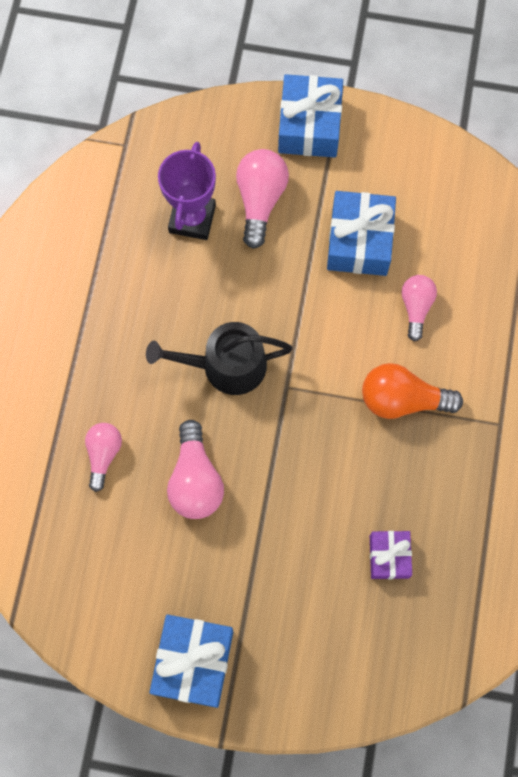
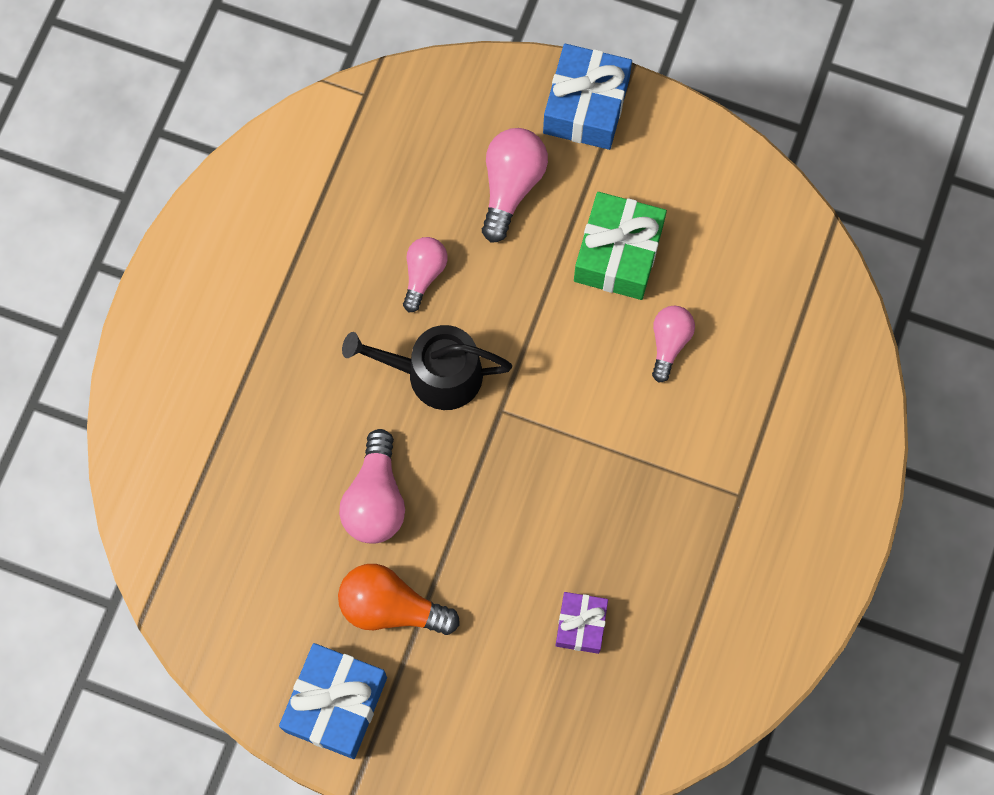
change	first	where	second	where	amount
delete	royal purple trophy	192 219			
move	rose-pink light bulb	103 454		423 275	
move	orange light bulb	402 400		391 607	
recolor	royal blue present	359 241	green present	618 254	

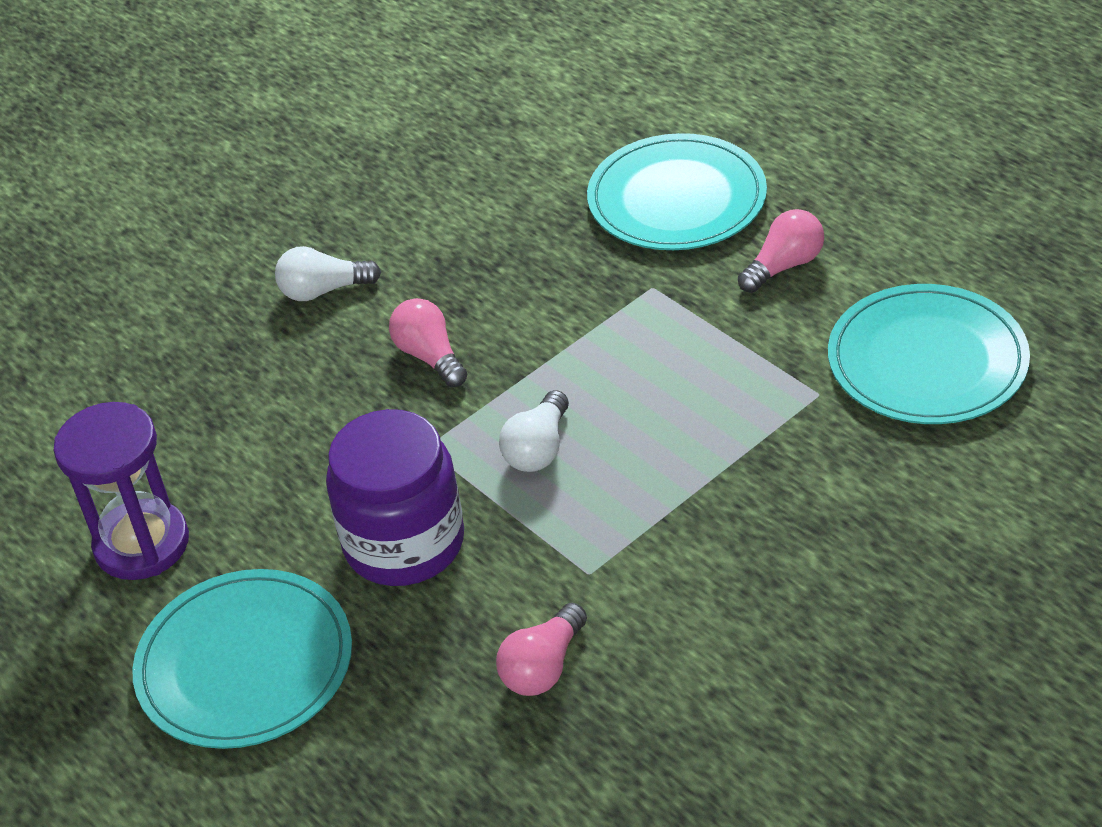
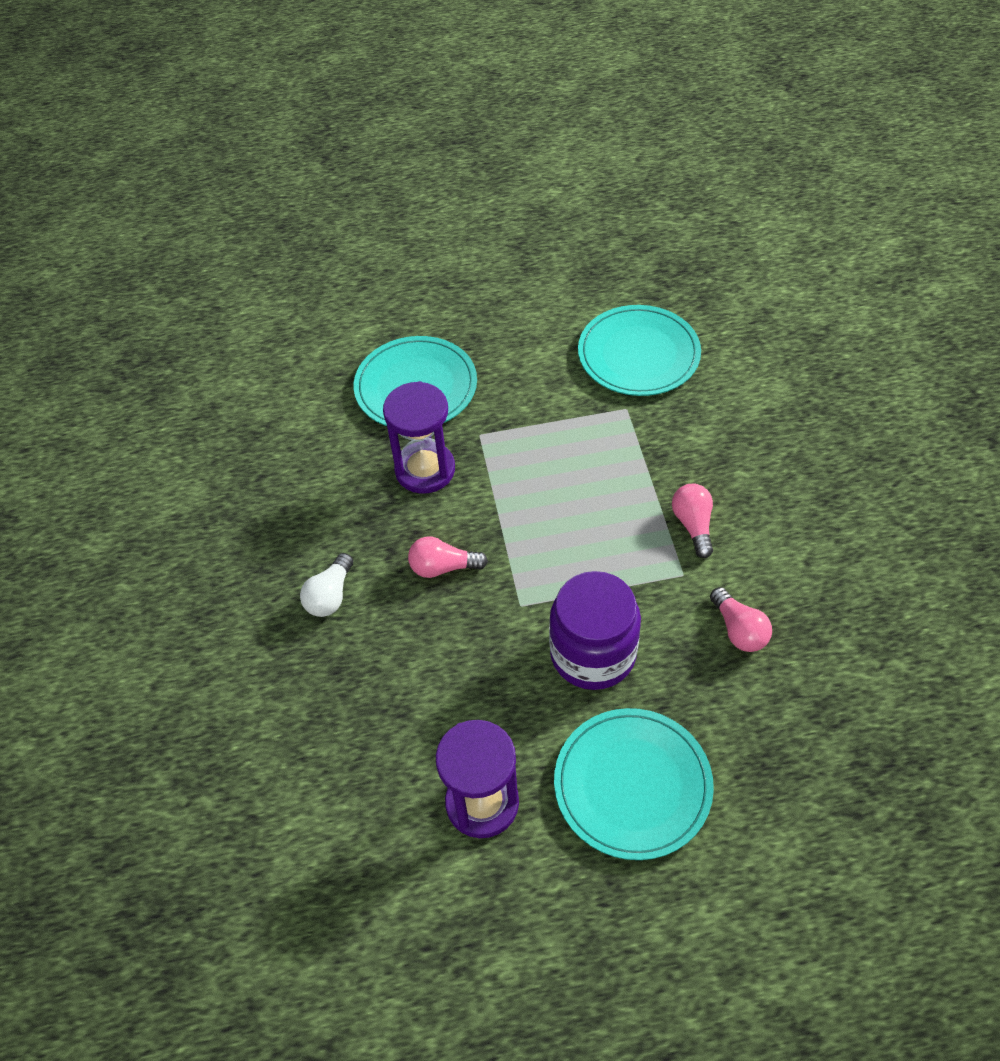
change	first	where	second	where	amount
delete	pure white light bulb	538 448			
insert			royal purple sand timer	425 470	
move	rose-pink light bulb	784 266		693 525	

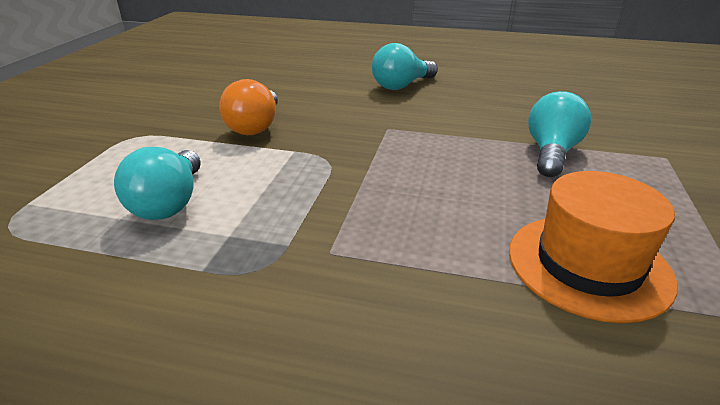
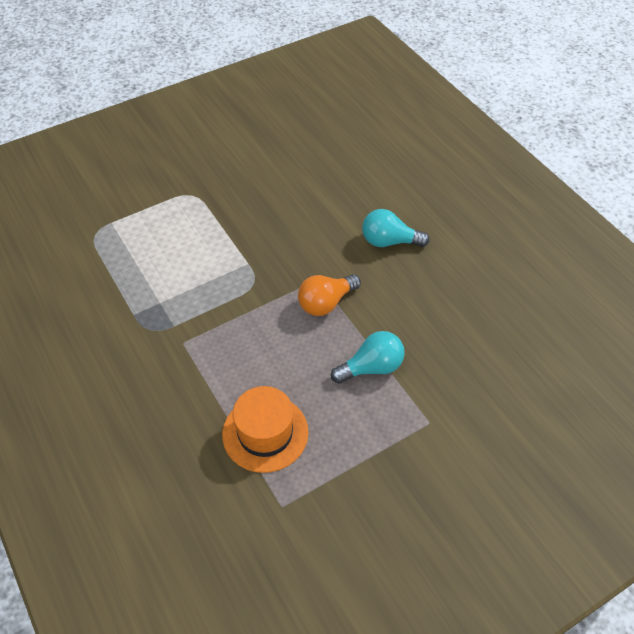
change	first	where	second	where	amount
delete	aqua light bulb	169 203			
move	orange light bulb	255 127		326 303	

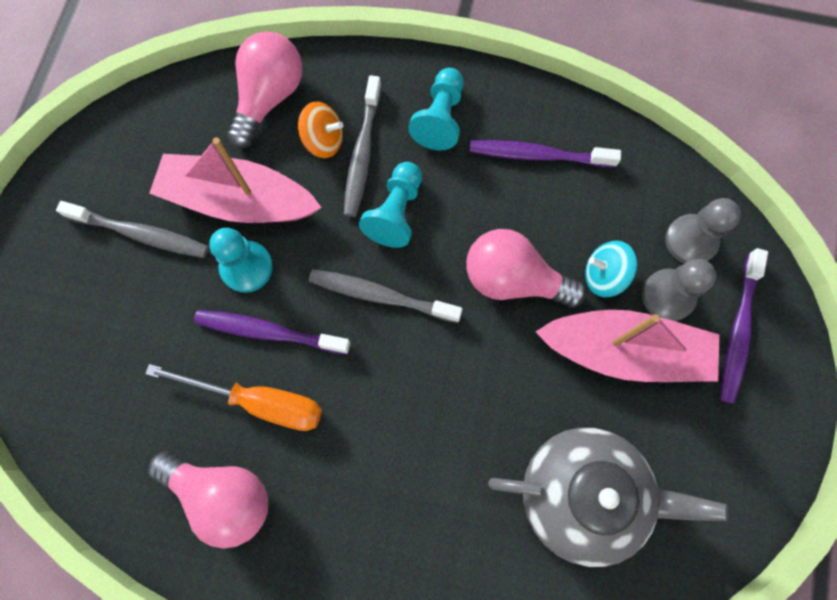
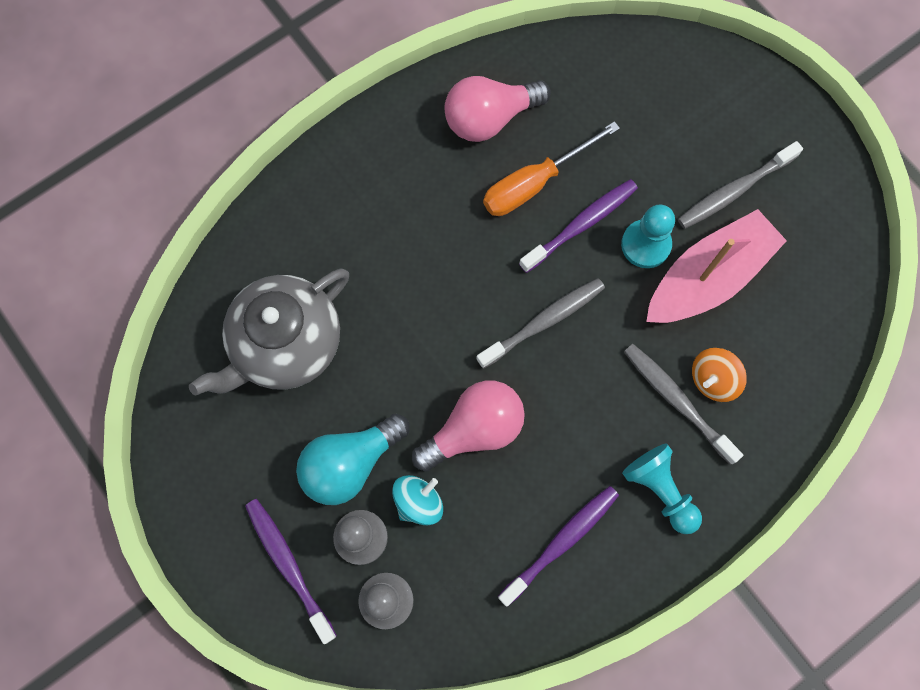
change	first	where	second	where	amount
delete	rose-pink light bulb	269 98			
delete	aqua chess pawn	396 212			
replace	rose-pink boat	625 351	aqua light bulb	350 463	

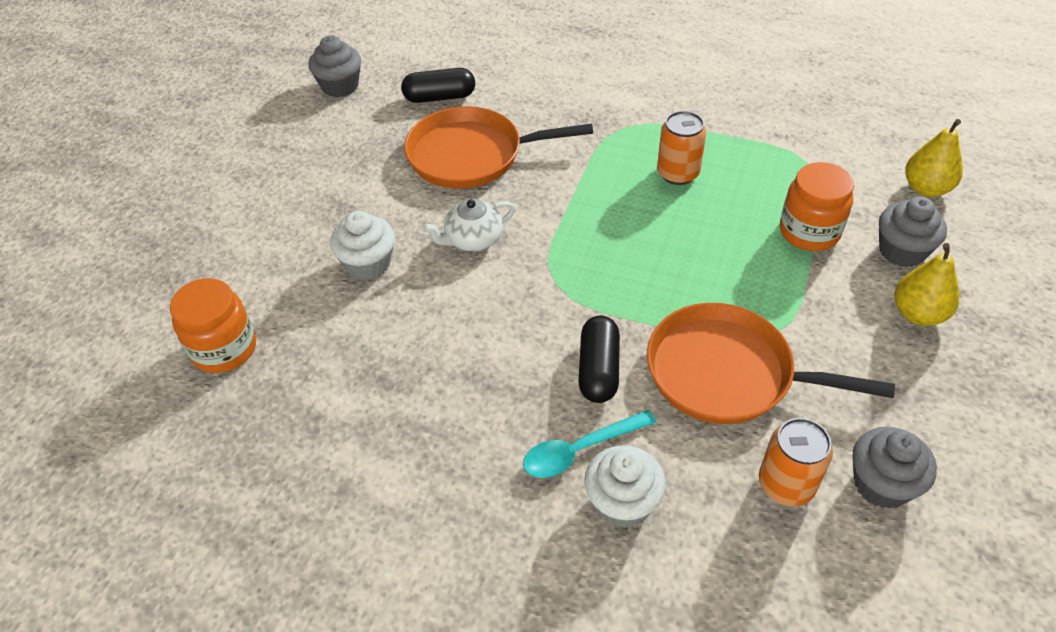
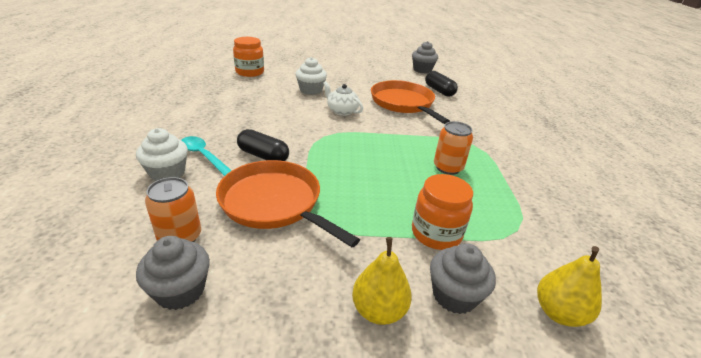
change	first	where	second	where	amount
rotate	black pill shape	598 369		263 156	45 degrees clockwise
rotate	orange pan	726 373		274 203	45 degrees counterclockwise

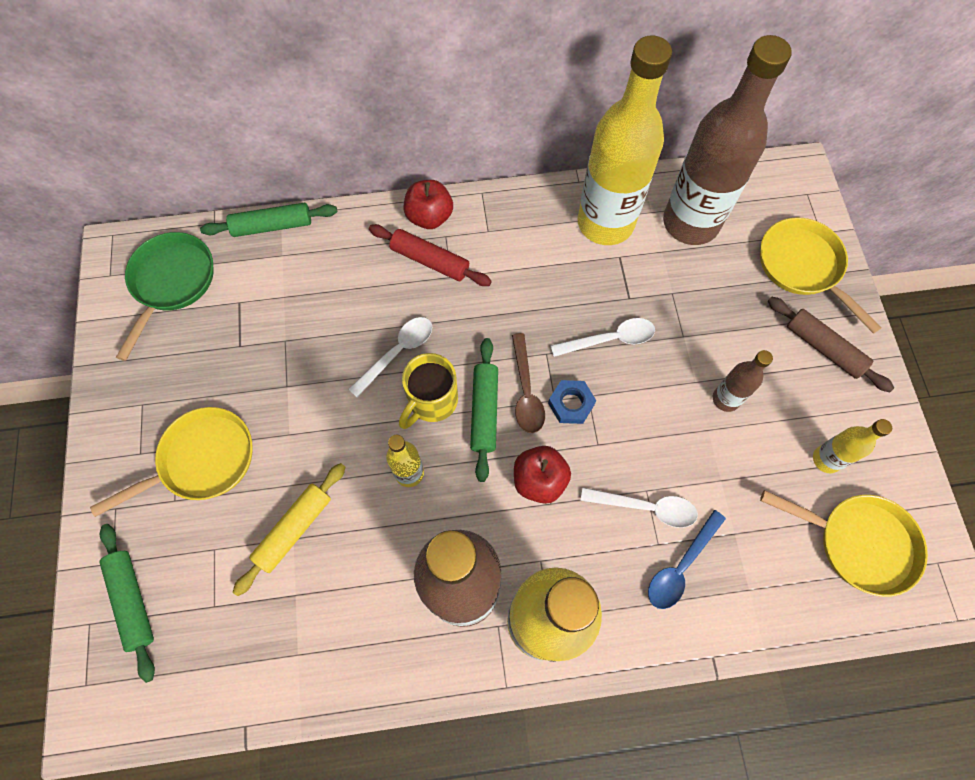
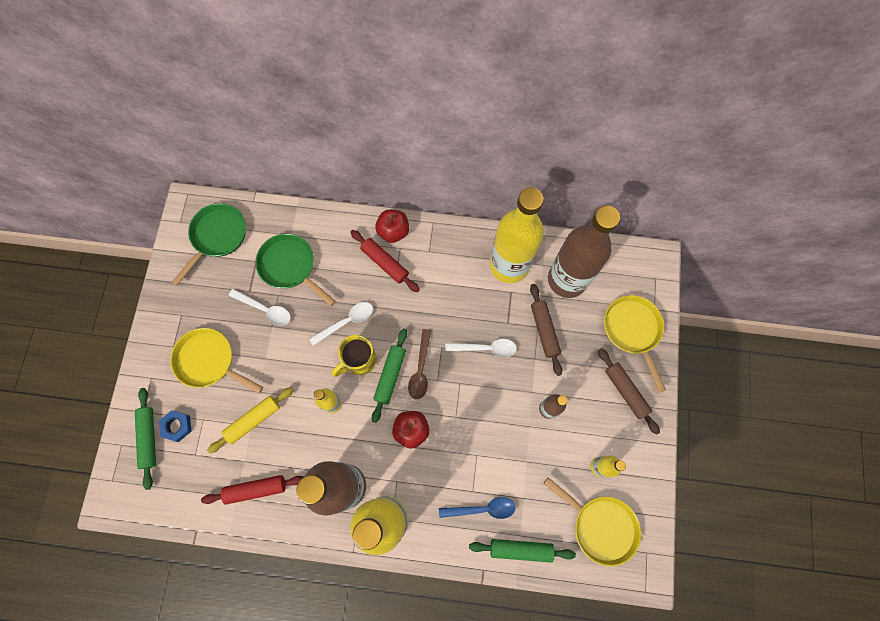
change	first	where	second	where	amount
insert			crimson dough roller	256 489	
insert			green pan	290 266	
insert			dark brown dough roller	544 330	
move	green dough roller	272 226		521 549	
move	royal blue nut	571 404		177 426	
move	pure white spoon	646 507		265 309	
rotate	golden pan	202 460		209 361	135 degrees counterclockwise
rotate	royal blue spoon	681 566		482 509	150 degrees counterclockwise

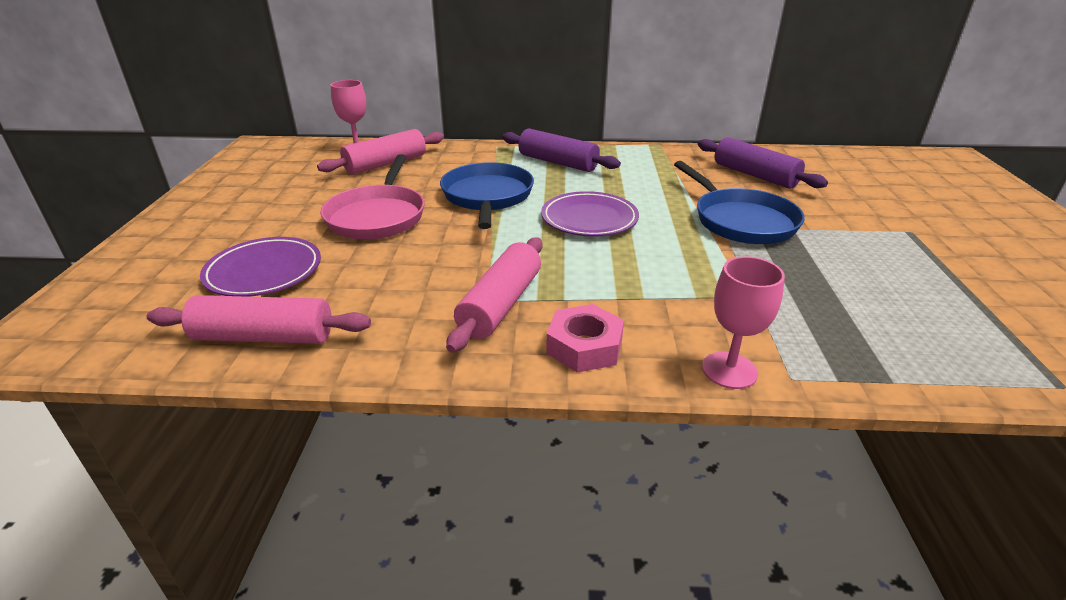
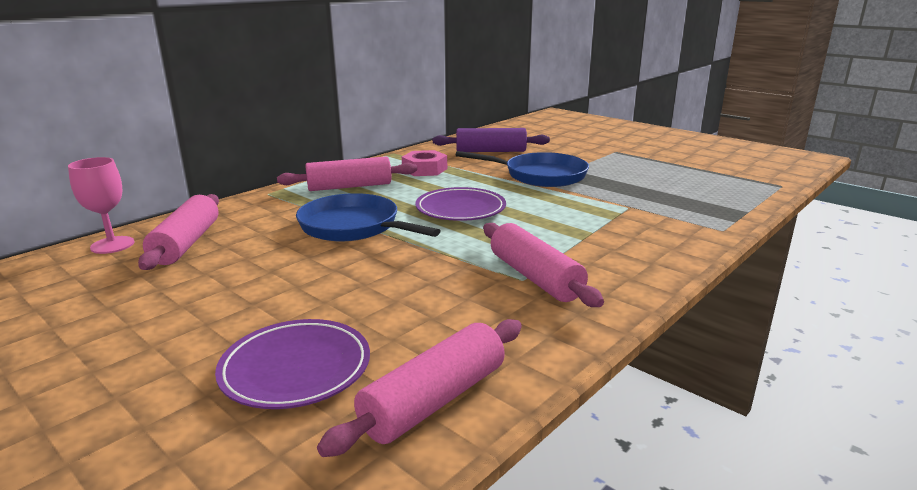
change	first	where	second	where	amount
delete	rose-pink pan	377 216			
delete	rose-pink chalice	729 370			
move	rose-pink nut	584 346		424 169	
recolor	royal purple dough roller	558 162	rose-pink dough roller	349 186	

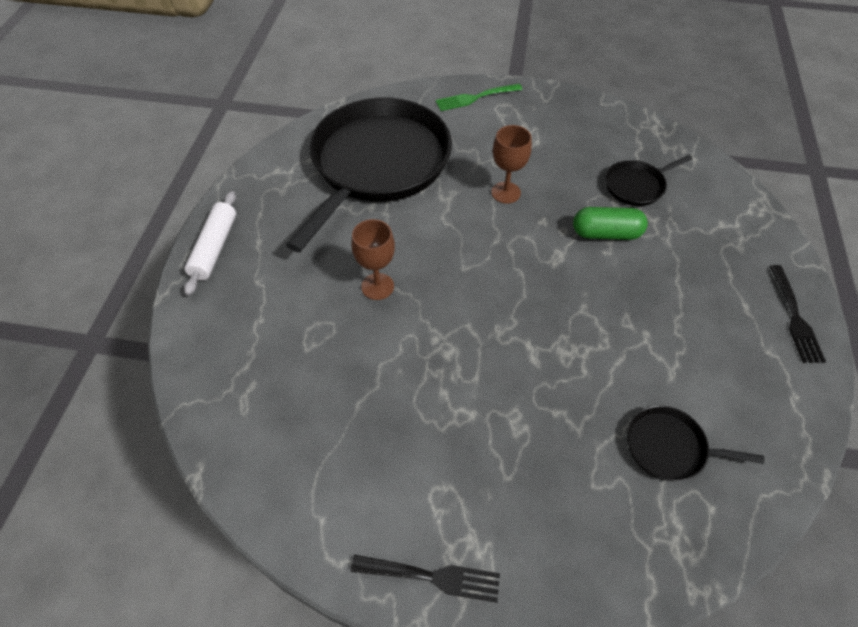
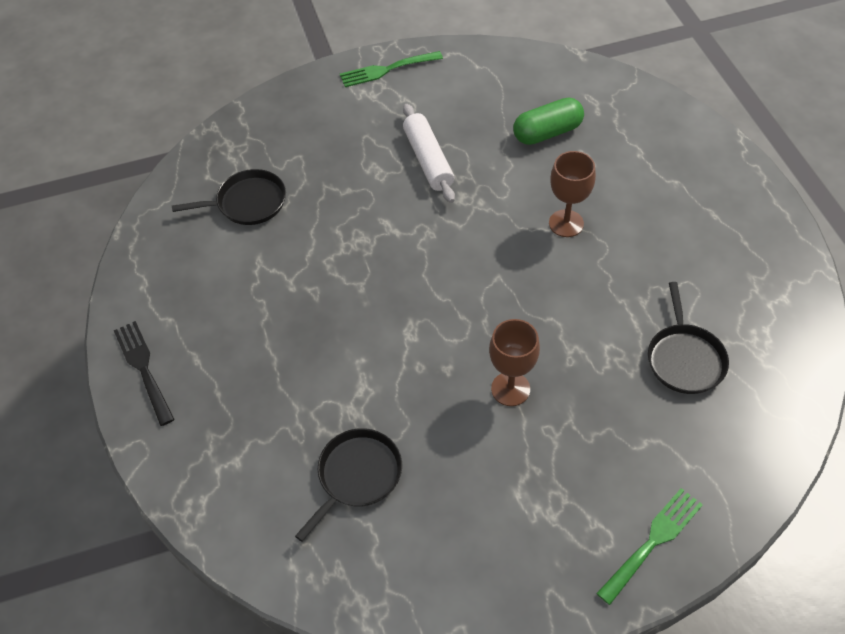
change	first	where	second	where	amount
move	pure white dough roller	214 248		428 160	
move	green pill shape	606 233		547 132	
recolor	black table fork	432 577	green table fork	386 70	
resize	black pan	377 165		684 358	x0.42

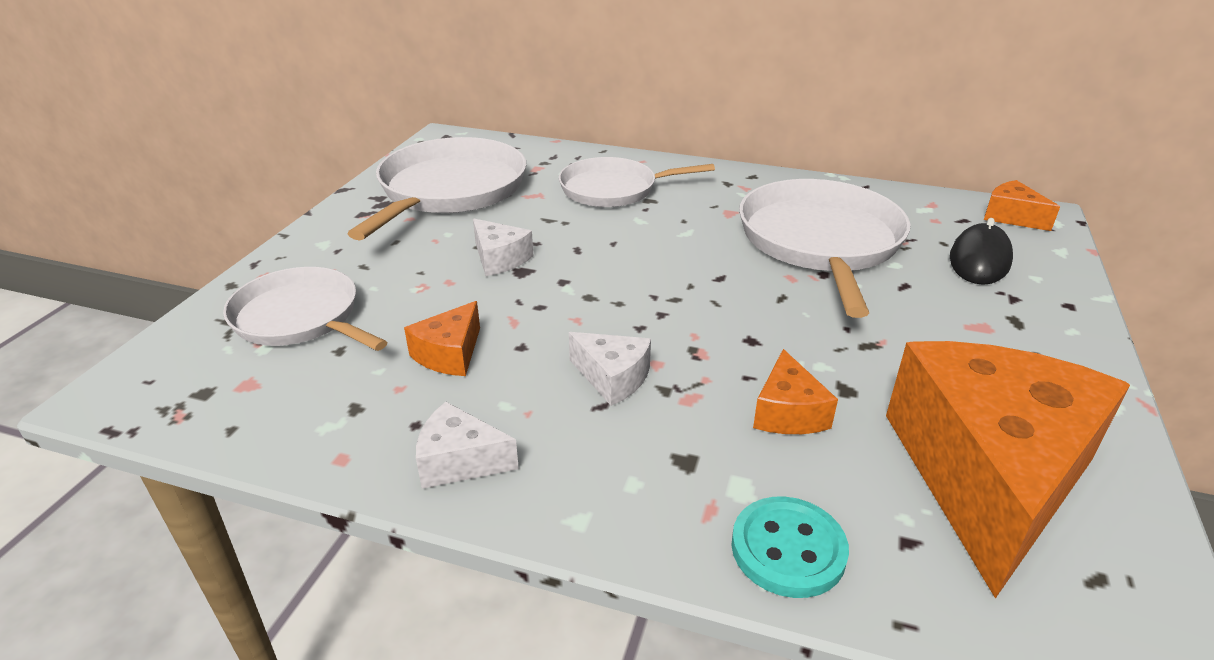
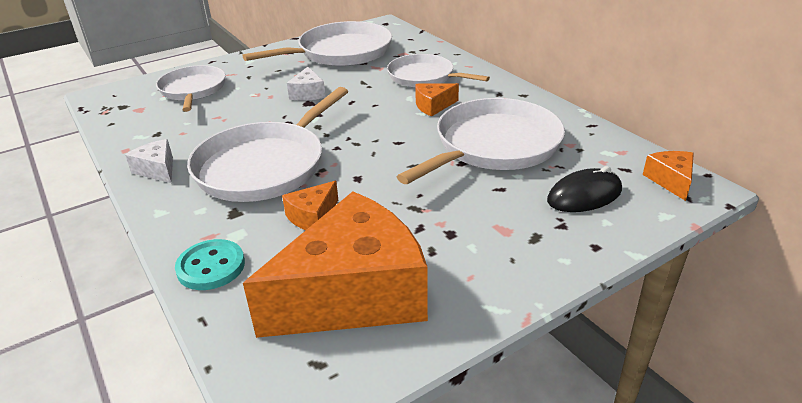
change	first	where	second	where	amount
move	orange piece of cheese	449 354		433 106	
replace	pure white piece of cheese	613 378	pure white pan	265 165	

